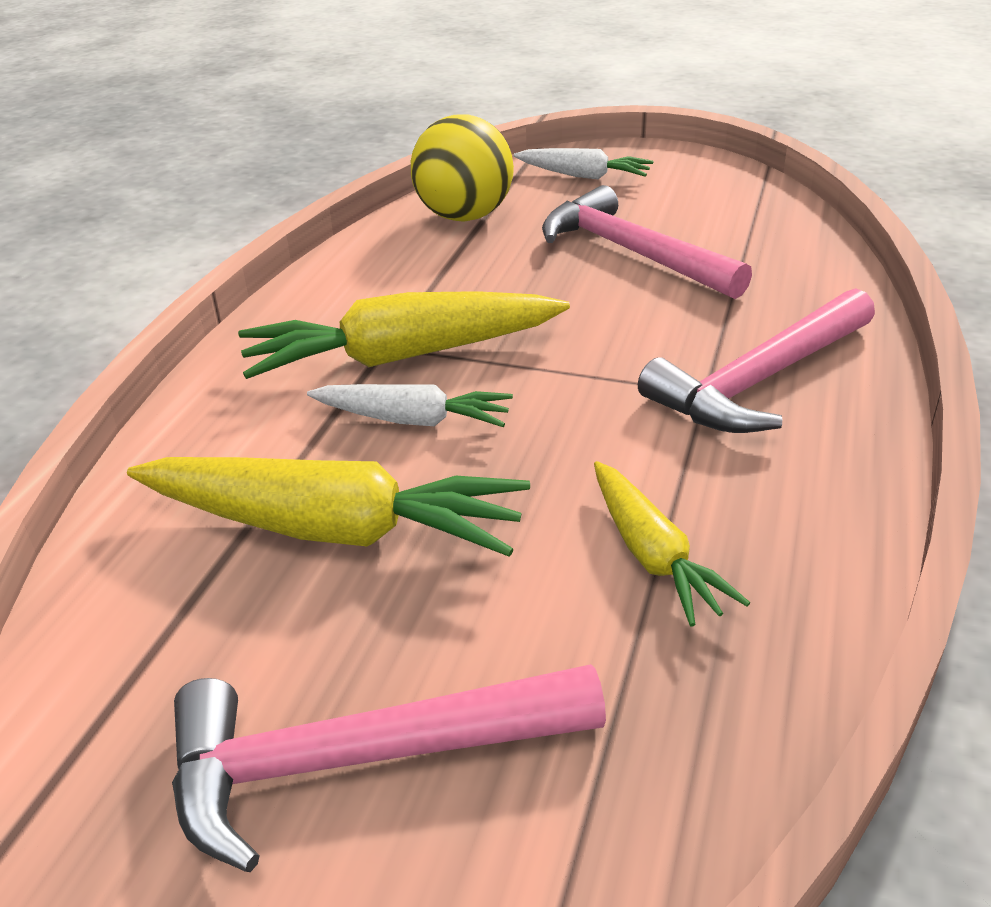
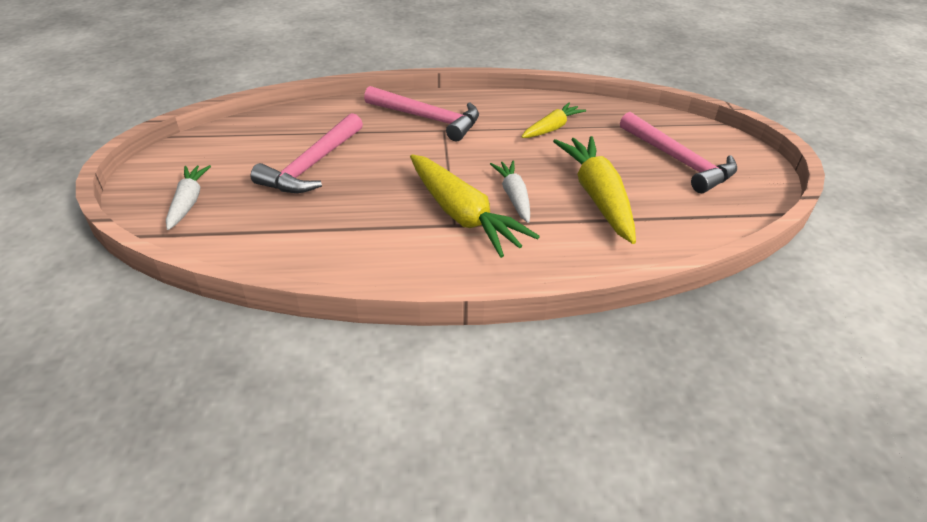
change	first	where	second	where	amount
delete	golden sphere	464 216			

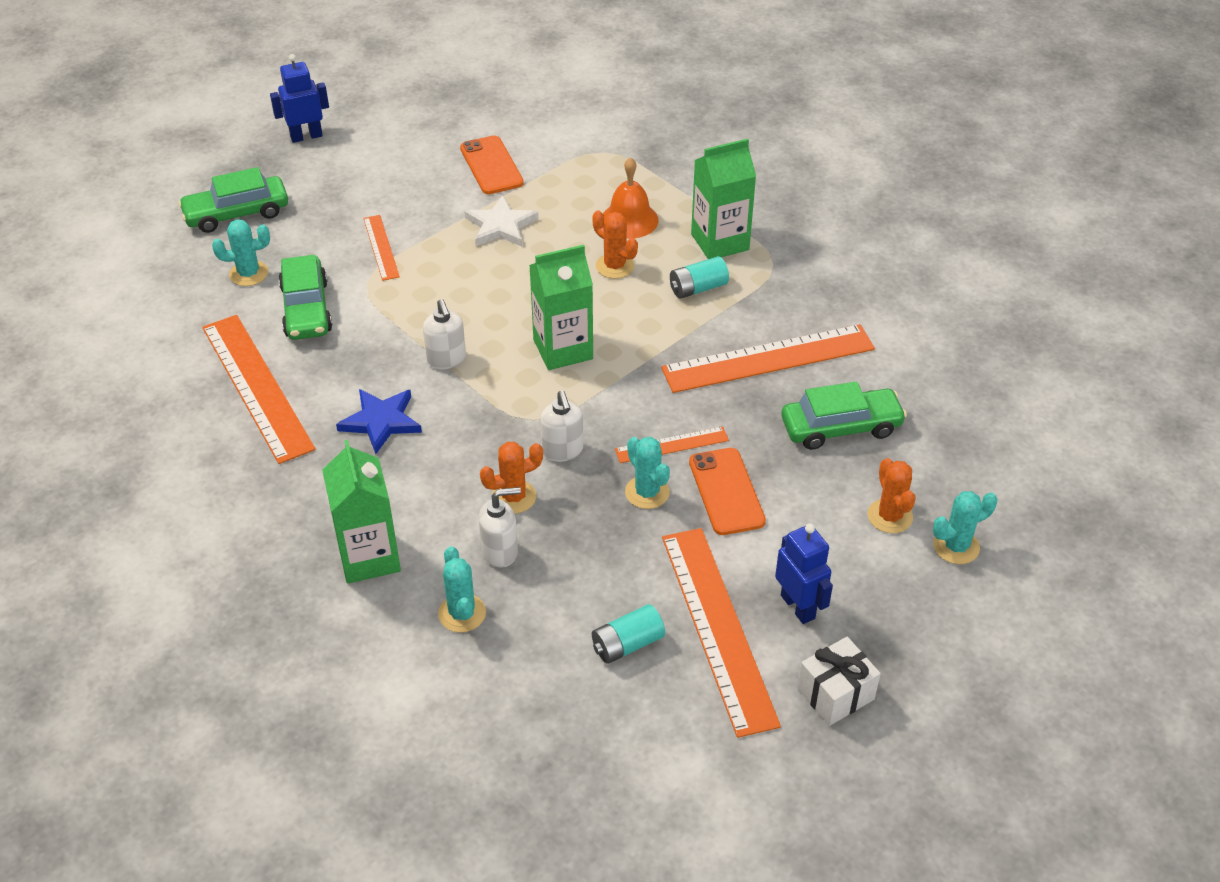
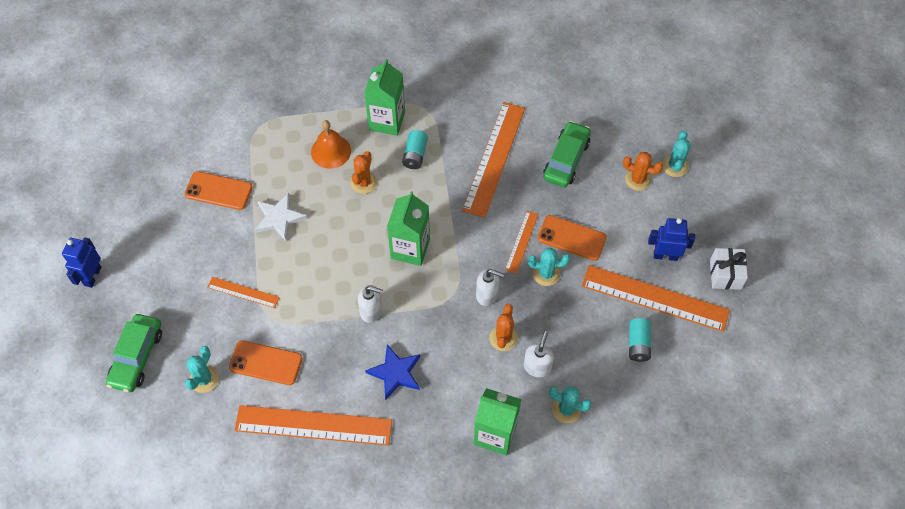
change	first	where	second	where	amount
replace	green toy car	306 309	orange mobile phone	266 363	
rotate	orange saguaro cactus	615 266		363 182	60 degrees counterclockwise

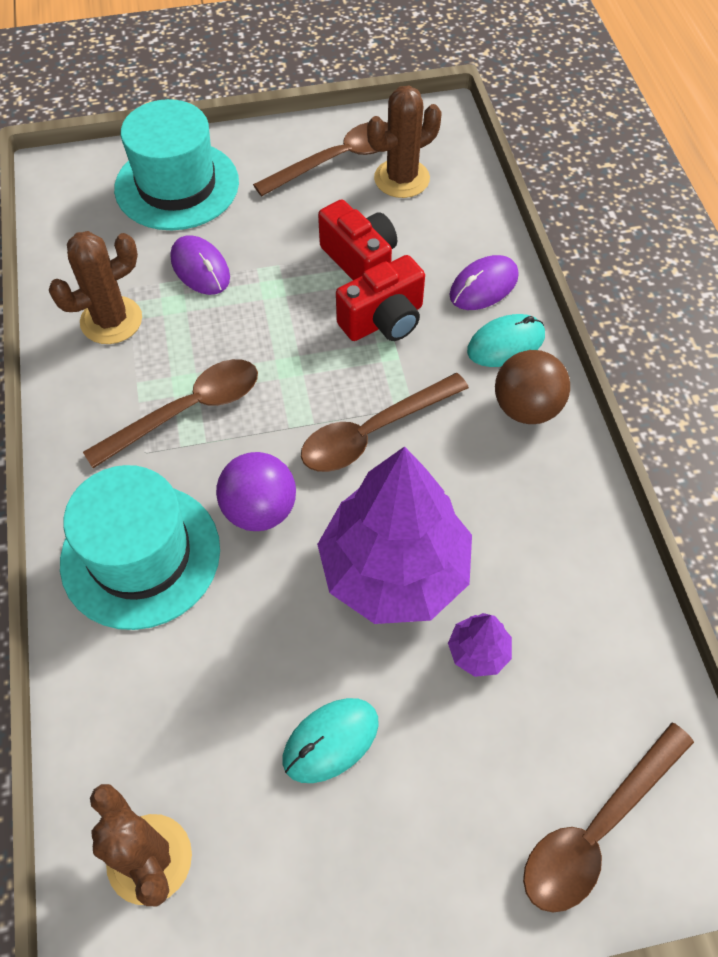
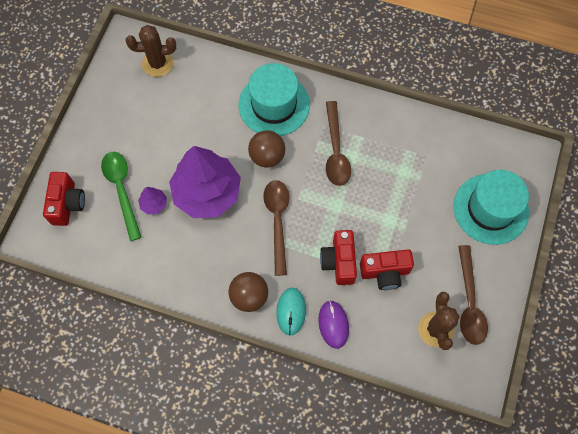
change	first	where	second	where	amount
delete	dark brown saguaro cactus	111 320			
delete	royal purple computer mouse	200 268			
delete	aqua computer mouse	331 741			
insert			green spoon	121 190	
replace	dark brown spoon	597 828	crimson compact camera	67 204	
recolor	royal purple sphere	260 510	dark brown sphere	267 156	

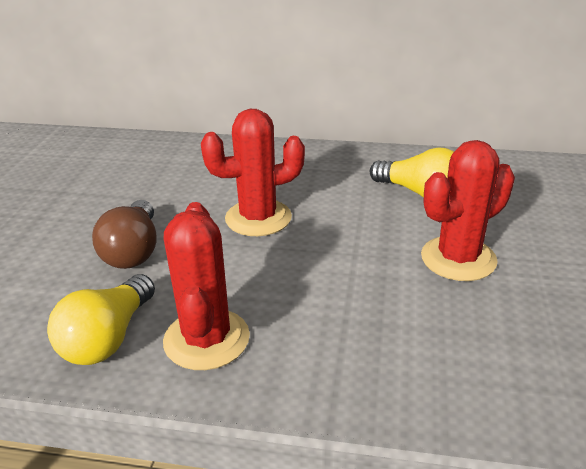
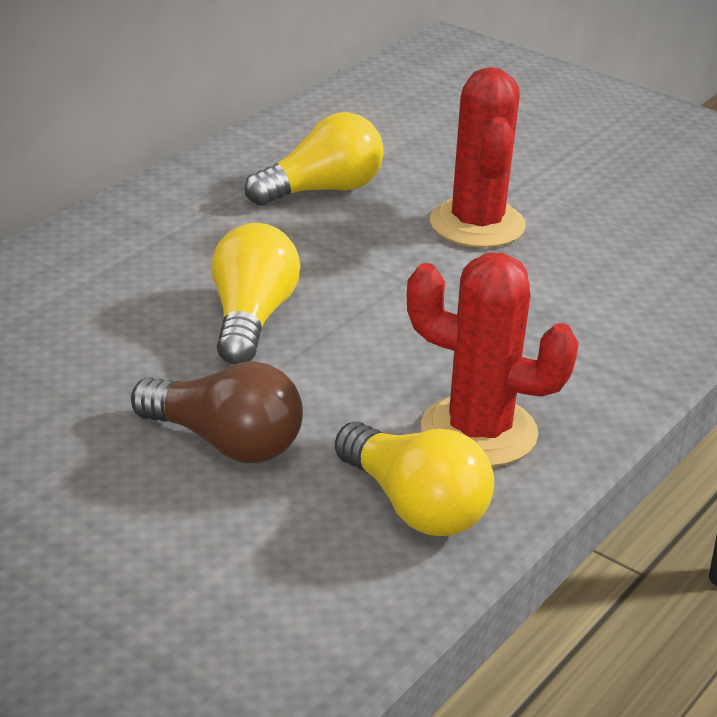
change	first	where	second	where	amount
replace	crimson saguaro cactus	258 218	golden light bulb	251 319	

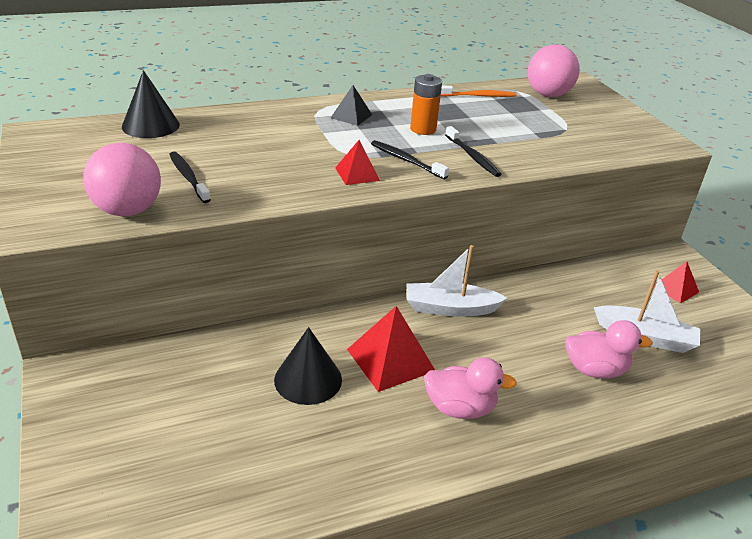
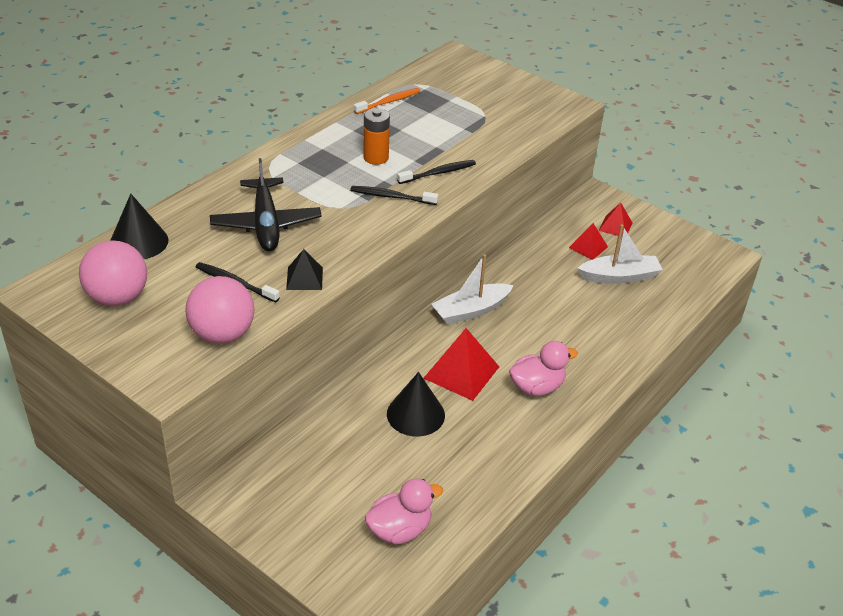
change	first	where	second	where	amount
insert			black aeroplane	266 224	
move	black pyramid shape	351 116		304 278	
move	crimson pyramid shape	357 174		588 247	
move	rose-pink sphere	548 95		118 298	
move	rose-pink toy duck	595 370		399 530	
rotate	black dental brush	472 157		438 173	60 degrees counterclockwise

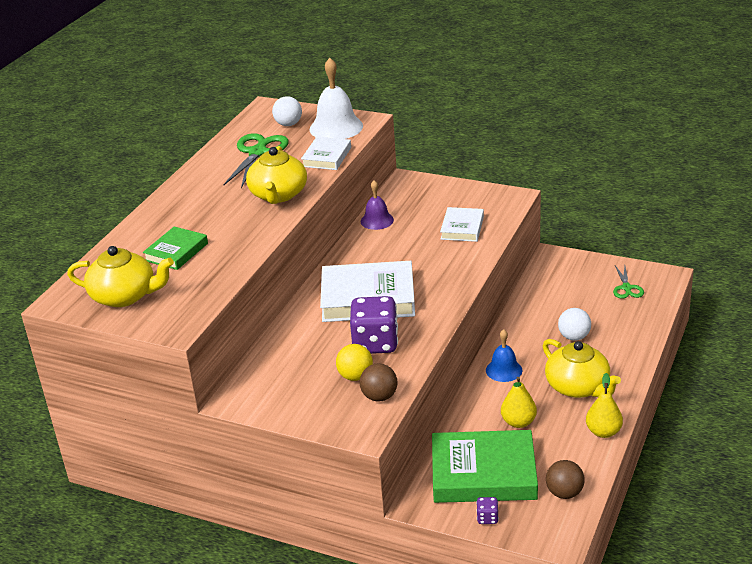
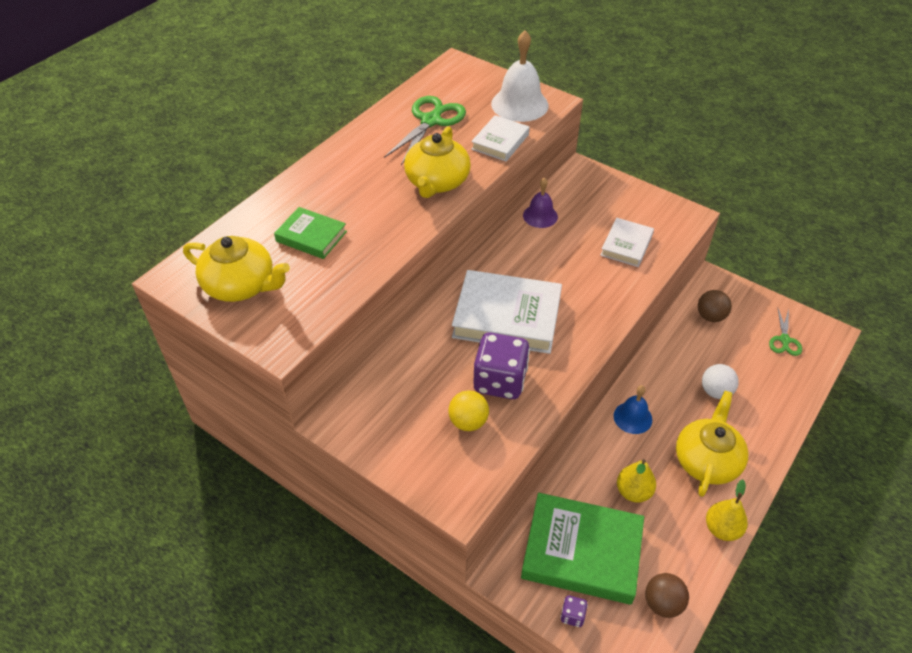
change	first	where	second	where	amount
delete	pure white sphere	288 124			
move	dark brown sphere	379 397		710 316	
rotate	green hardcover	176 252		311 236	75 degrees clockwise
rotate	golden tea pot	578 387		707 460	135 degrees counterclockwise

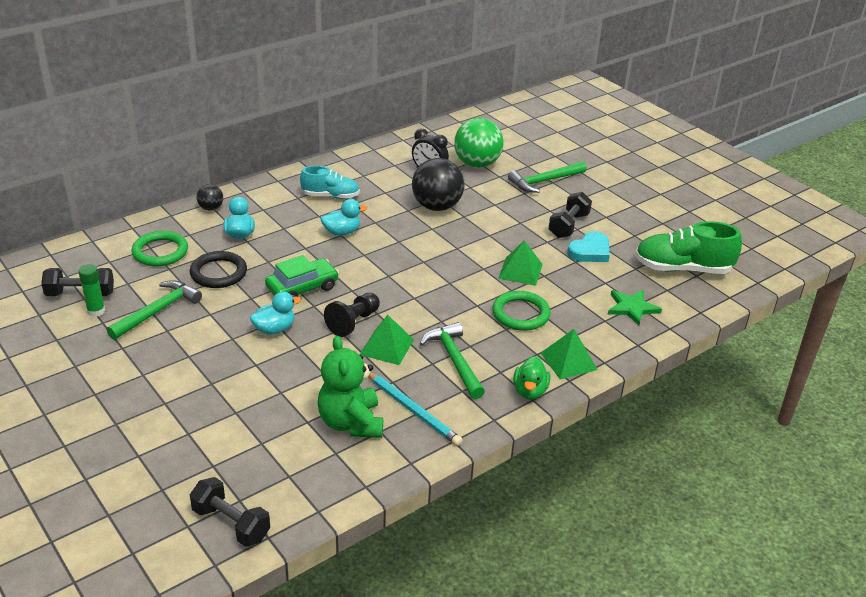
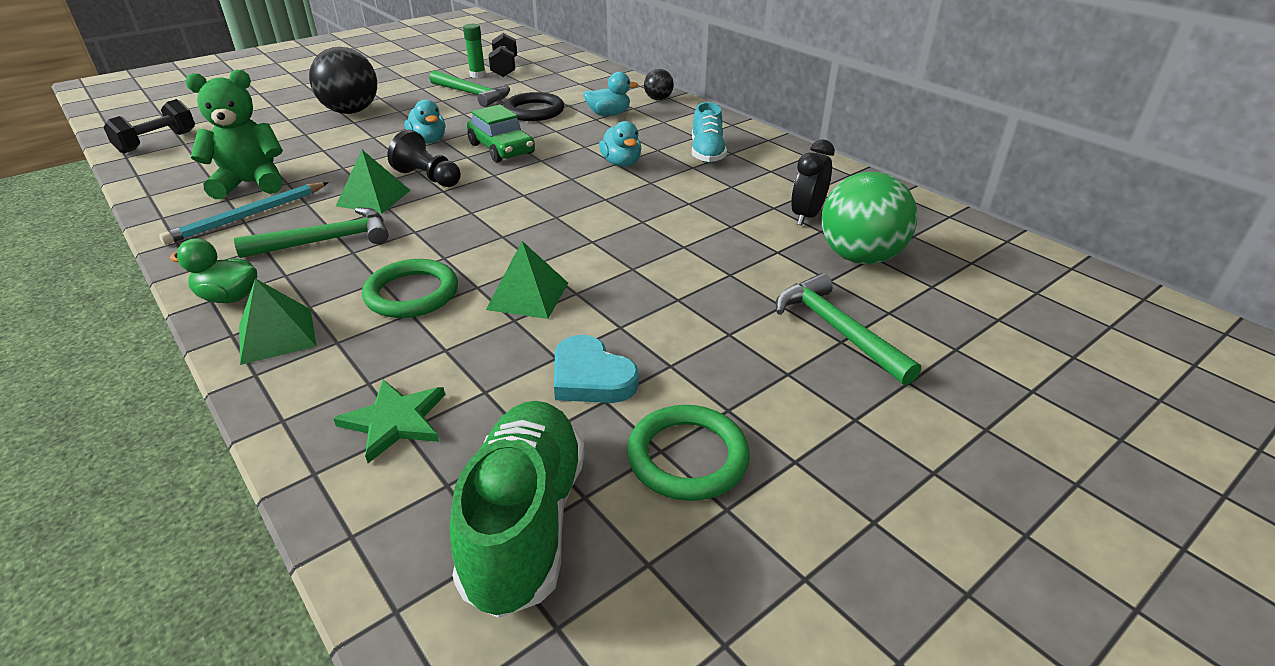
change	first	where	second	where	amount
delete	black dumbbell	568 226			
move	green torus	160 252		687 457	
move	black sphere	437 206		351 111	

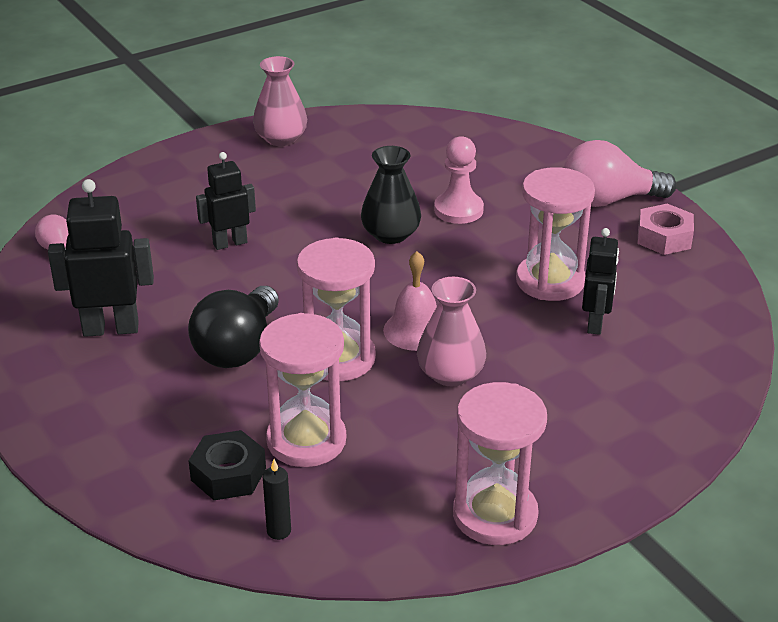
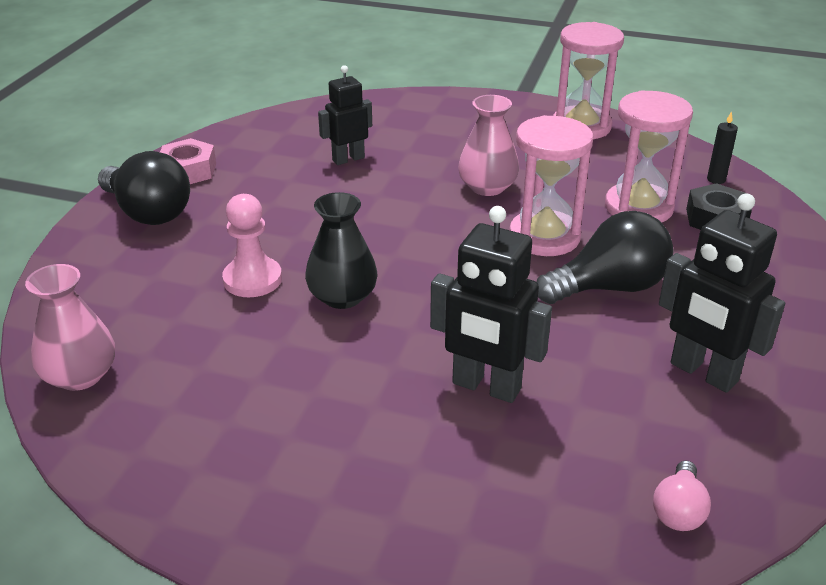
change	first	where	second	where	amount
delete	rose-pink bell	415 330			
delete	rose-pink sand timer	550 281			
move	rose-pink tall vase	281 138		80 375	
recolor	rose-pink light bulb	608 200	black light bulb	148 213	
resize	black toy robot	230 243		486 387	x1.52

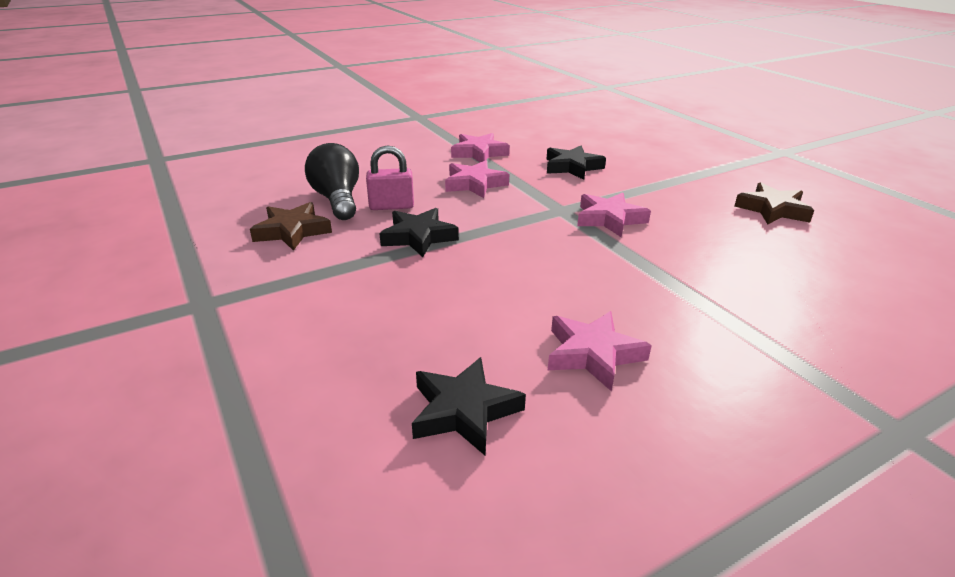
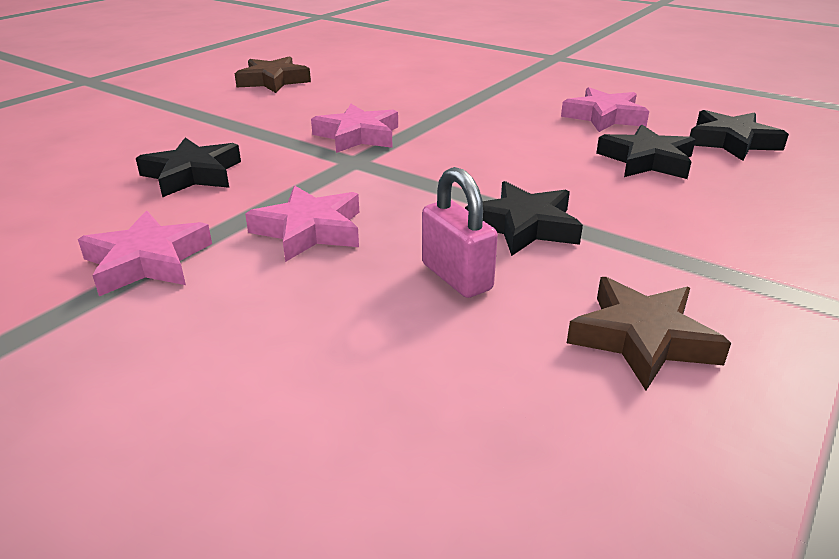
change	first	where	second	where	amount
delete	black light bulb	337 200			
insert			black star shape	646 160	

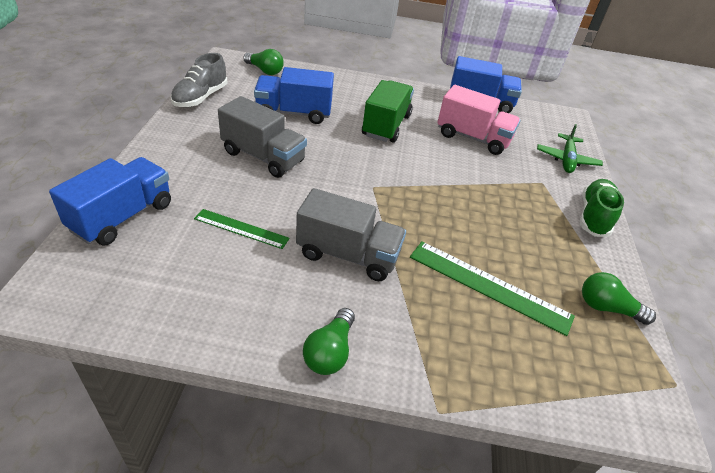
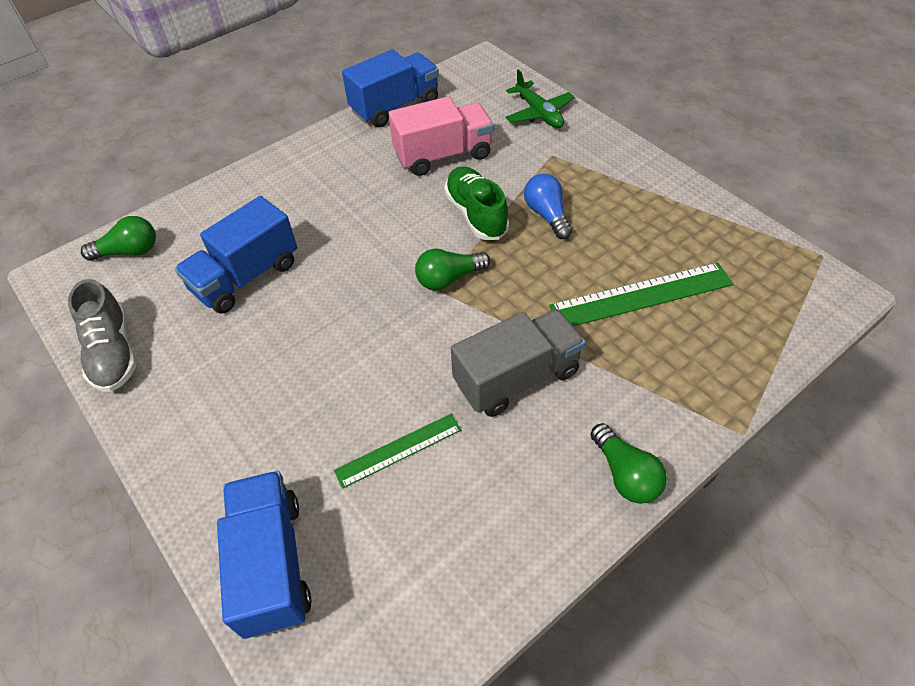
change	first	where	second	where	amount
delete	grey toy truck	263 157			
delete	green toy truck	386 125			
insert			royal blue light bulb	547 215	
move	green shoe	594 216		476 214	
move	green light bulb	607 308		449 278	

